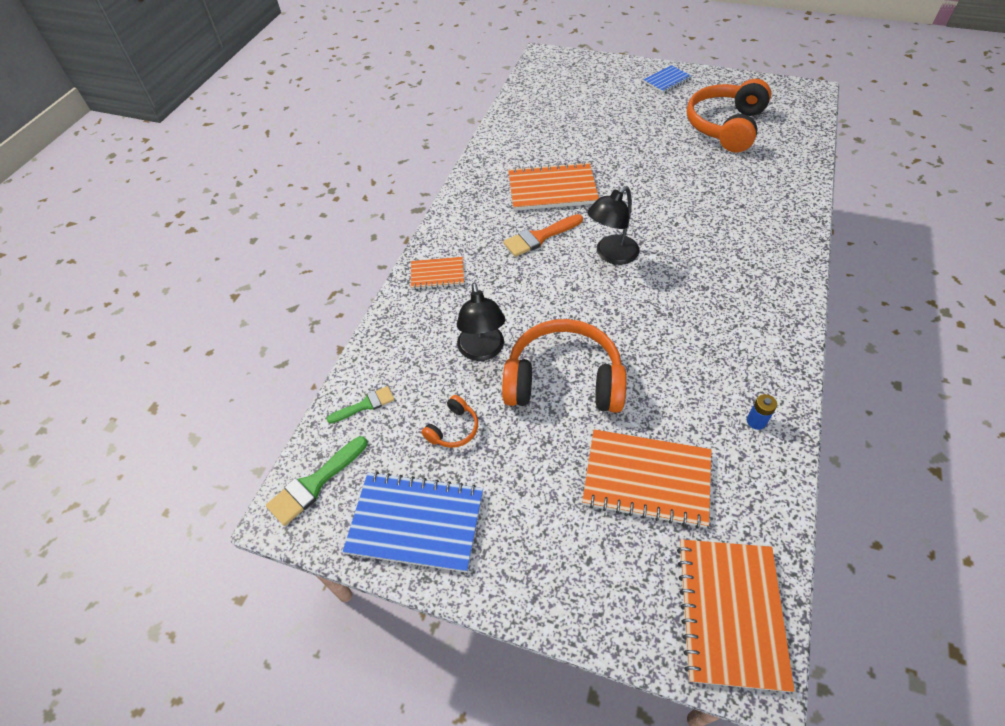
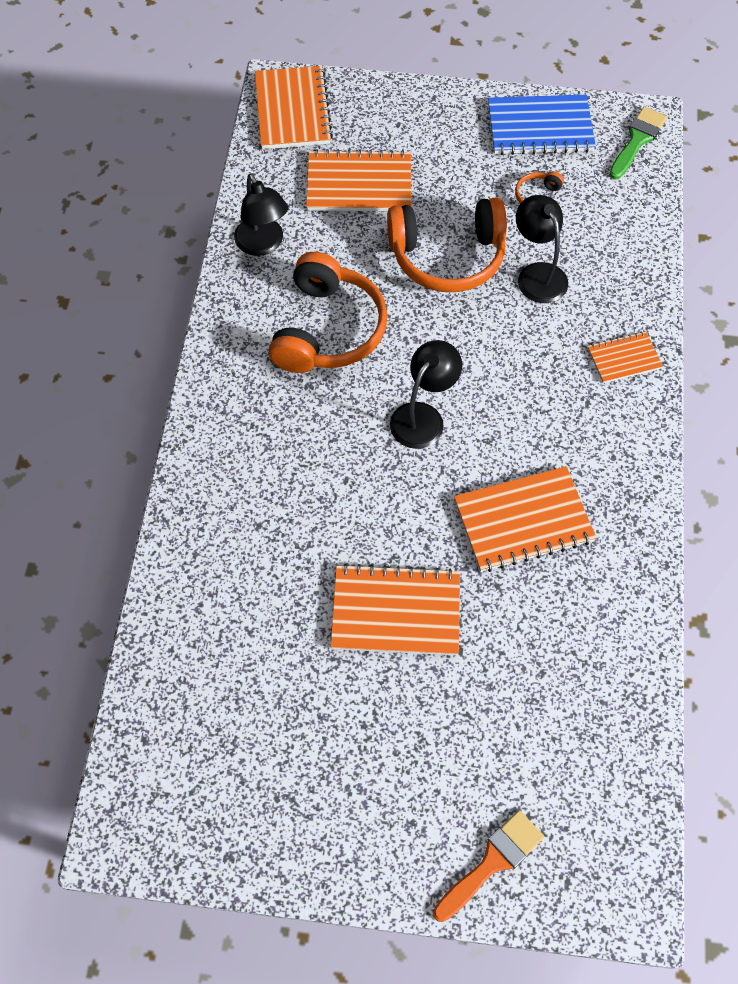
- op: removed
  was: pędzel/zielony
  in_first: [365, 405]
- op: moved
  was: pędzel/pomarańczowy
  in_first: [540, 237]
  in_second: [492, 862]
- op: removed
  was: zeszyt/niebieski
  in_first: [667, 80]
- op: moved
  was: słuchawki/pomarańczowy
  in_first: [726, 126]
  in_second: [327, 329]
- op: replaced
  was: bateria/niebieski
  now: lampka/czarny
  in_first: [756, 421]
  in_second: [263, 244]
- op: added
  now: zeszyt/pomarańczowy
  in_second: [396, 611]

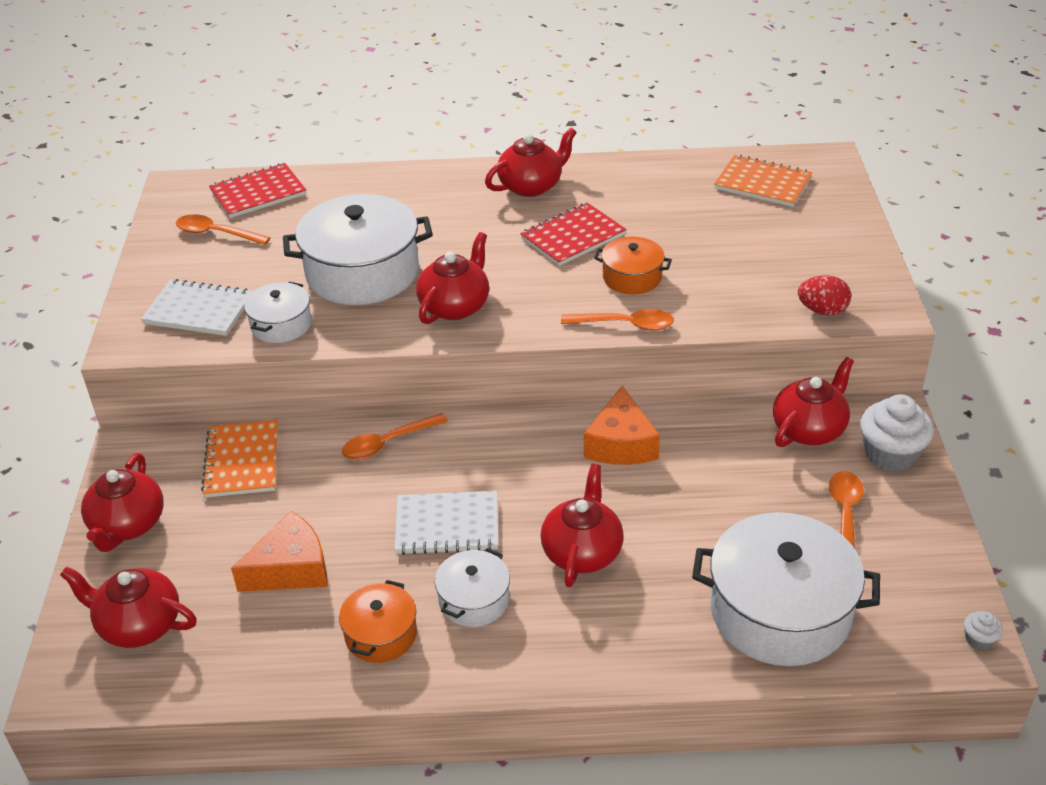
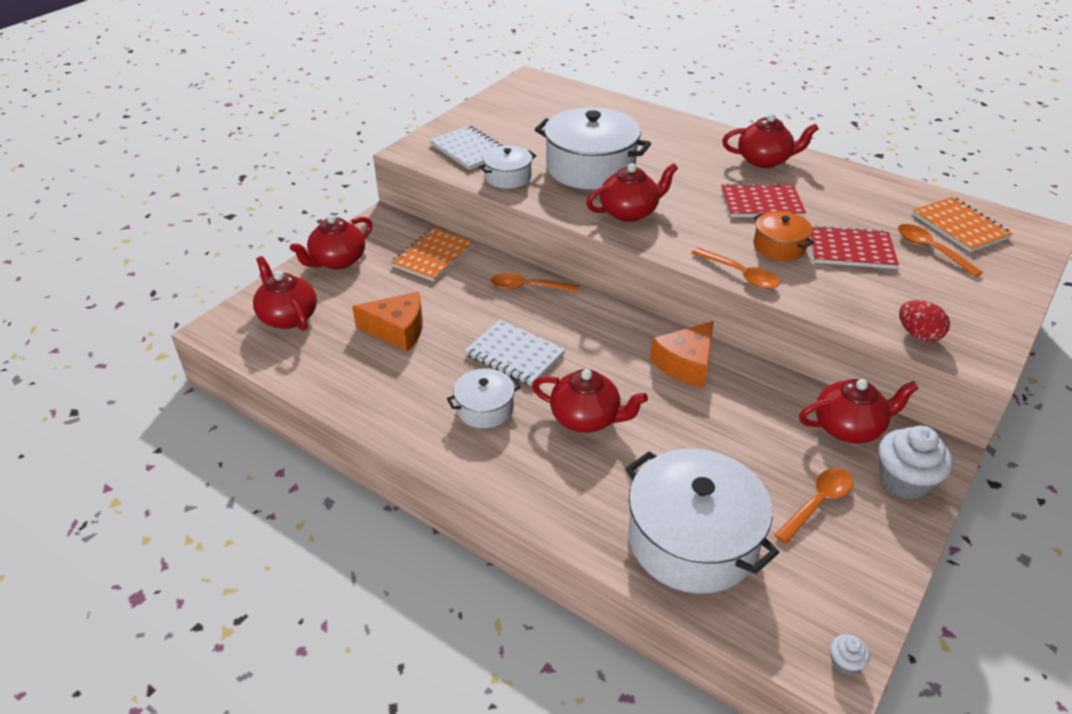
- op: moved
  was: łyżka/pomarańczowy
  in_first: [216, 233]
  in_second: [931, 250]
- op: moved
  was: zeszyt/czerwony
  in_first: [258, 193]
  in_second: [851, 250]
- op: removed
  was: garnek/pomarańczowy
  in_first: [381, 634]
- op: turned
  was: imbryk/czerwony
  in_first: [582, 551]
  in_second: [586, 418]
  clockwise: 60

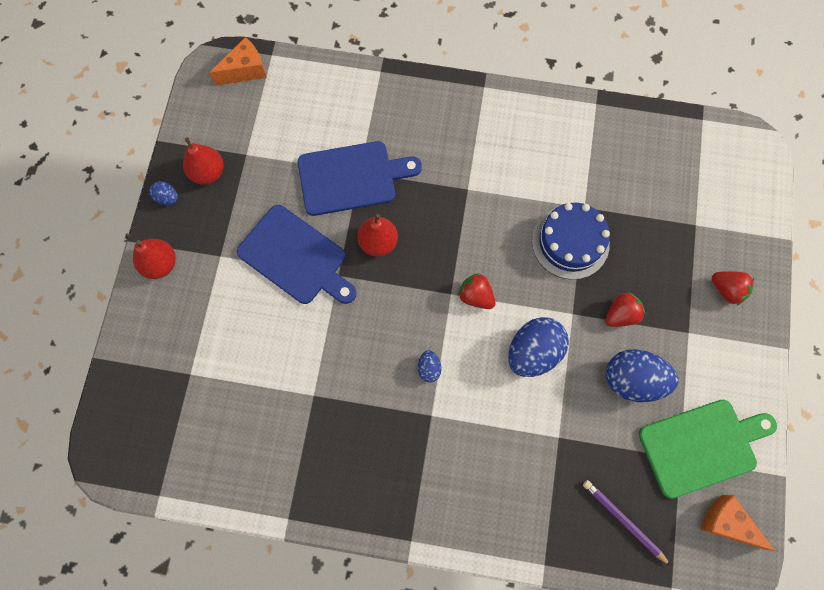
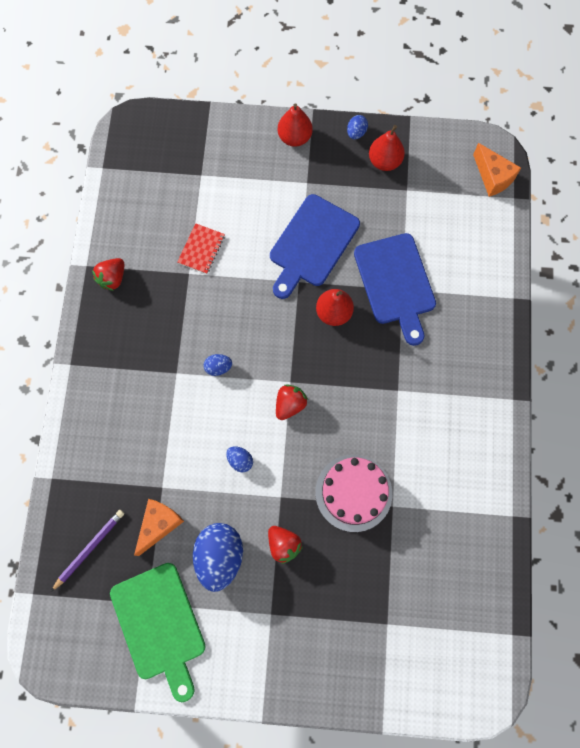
- op: resized
  was: jajko/niebieski
  in_first: [533, 352]
  in_second: [240, 460]
  ratio: 0.47
- op: recoloured
  was: tort/niebieski
  now: tort/różowy
  in_first: [570, 242]
  in_second: [353, 492]
- op: moved
  was: ser/pomarańczowy
  in_first: [726, 523]
  in_second: [159, 524]
- op: moved
  was: truskawka/czerwony
  in_first: [726, 290]
  in_second: [112, 278]
- op: added
  now: zeszyt/czerwony
  in_second: [201, 249]

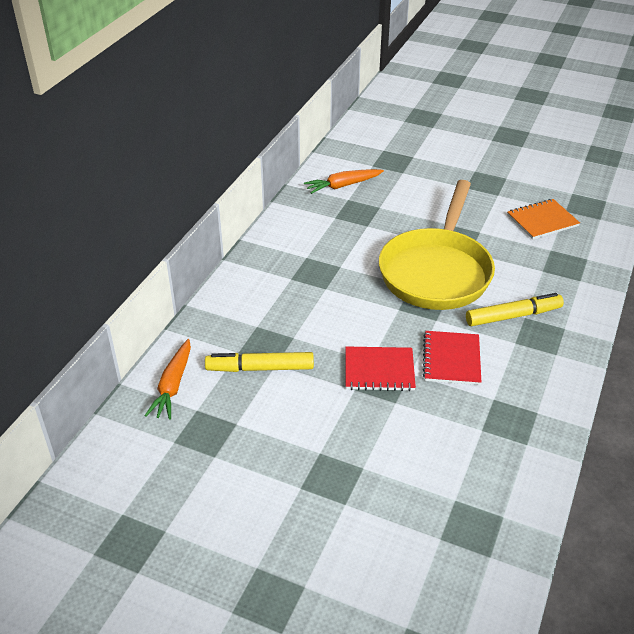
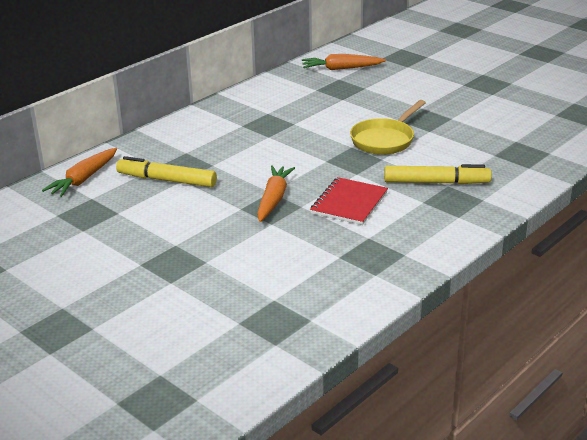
- op: replaced
  was: zeszyt/czerwony
  now: marchewka/pomarańczowy
  in_first: [379, 370]
  in_second: [273, 199]
- op: resized
  was: patelnia/żółty
  in_first: [436, 271]
  in_second: [384, 140]
  ratio: 0.55
- op: removed
  was: zeszyt/pomarańczowy
  in_first: [542, 221]

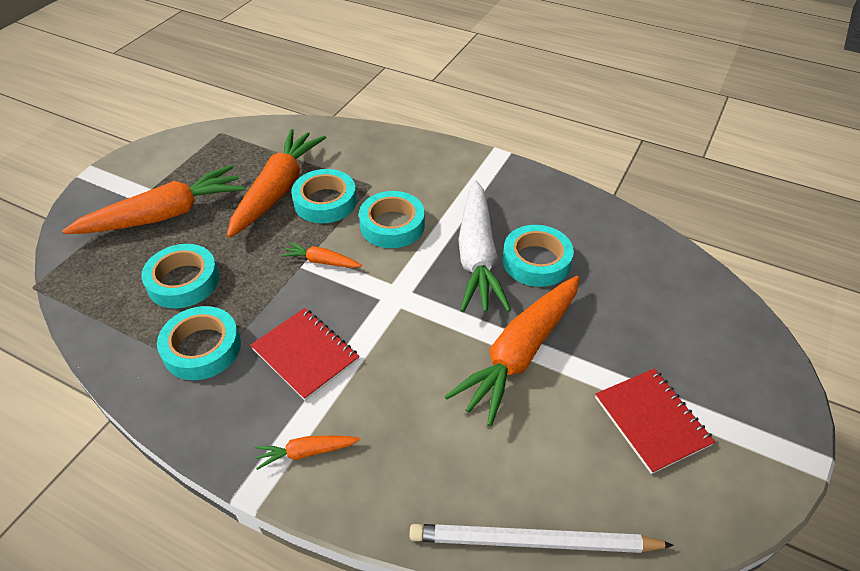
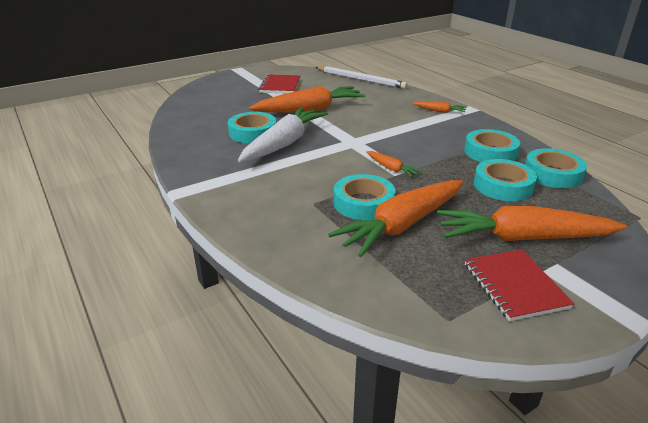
- op: moved
  was: zeszyt/czerwony
  in_first: [305, 354]
  in_second: [514, 286]
- op: moved
  was: taśma klejąca/turkusowy
  in_first: [392, 225]
  in_second: [552, 174]

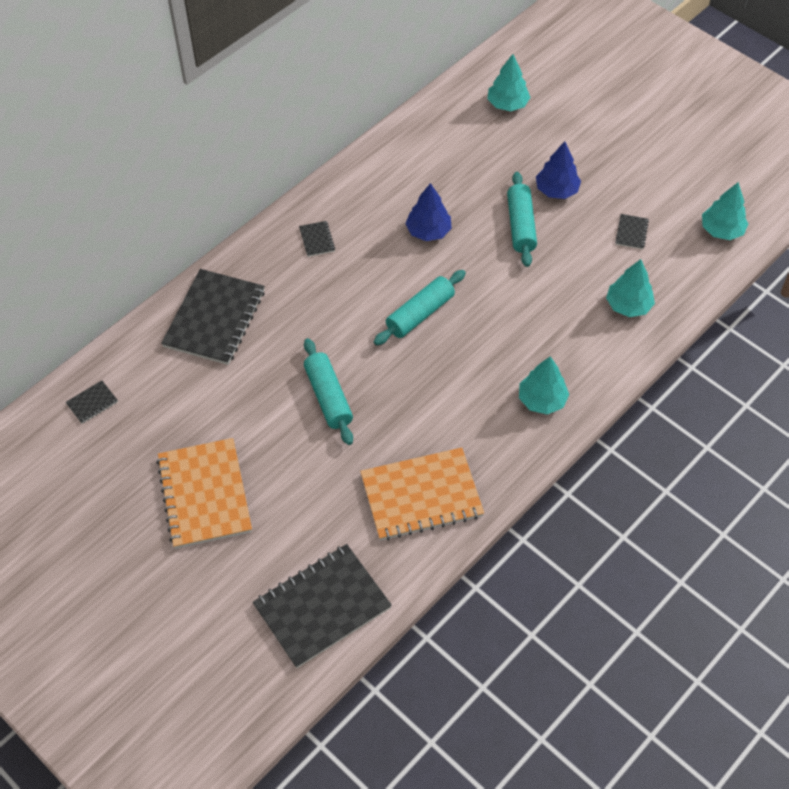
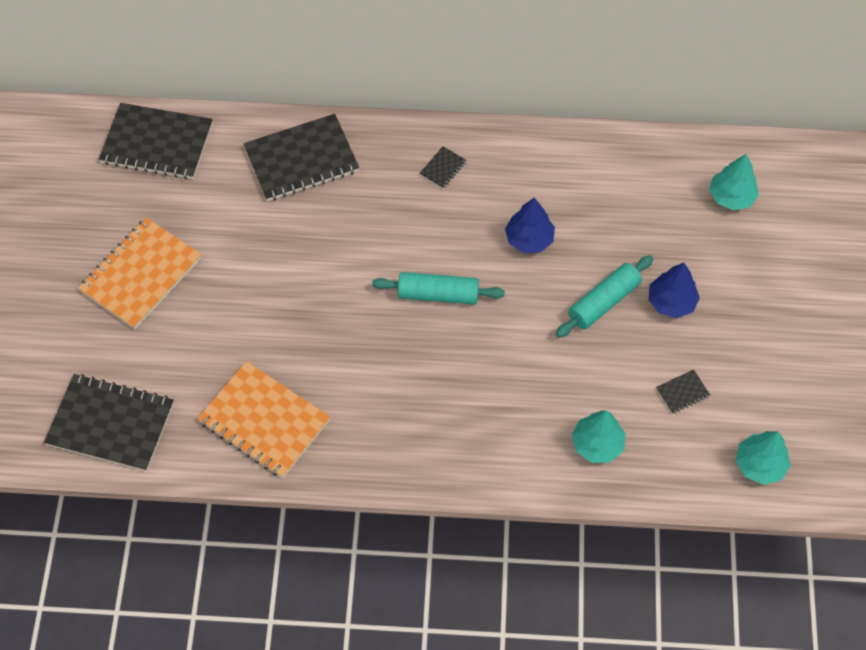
- op: resized
  was: zeszyt/czarny
  in_first: [92, 403]
  in_second: [157, 143]
  ratio: 2.41
- op: removed
  was: wałek do ciasta/turkusowy
  in_first: [328, 397]
- op: removed
  was: drzewko/turkusowy
  in_first: [541, 400]

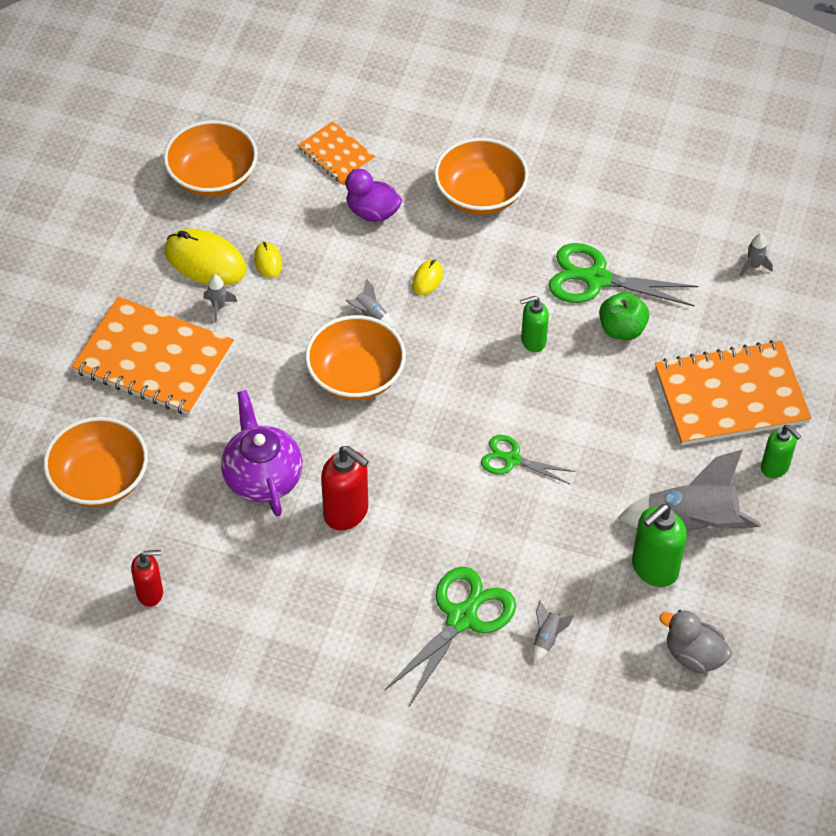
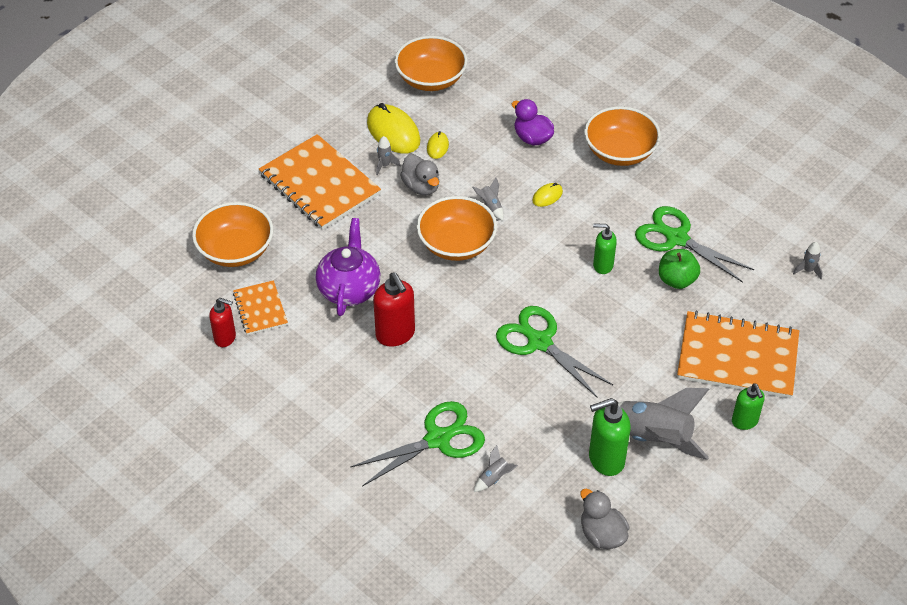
- op: moved
  was: zeszyt/pomarańczowy
  in_first: [336, 154]
  in_second: [260, 309]
- op: resized
  was: nożyczki/zielony
  in_first: [512, 459]
  in_second: [539, 342]
  ratio: 1.68
- op: added
  now: kaczka/szary
  in_second: [421, 187]

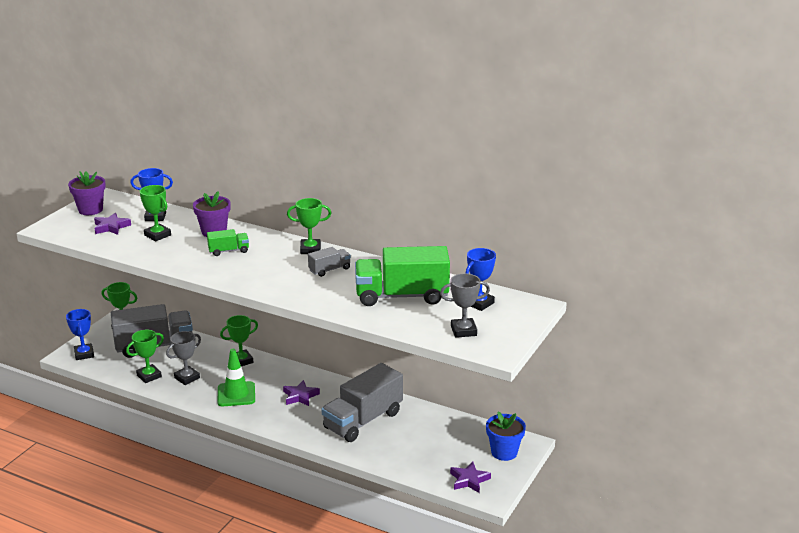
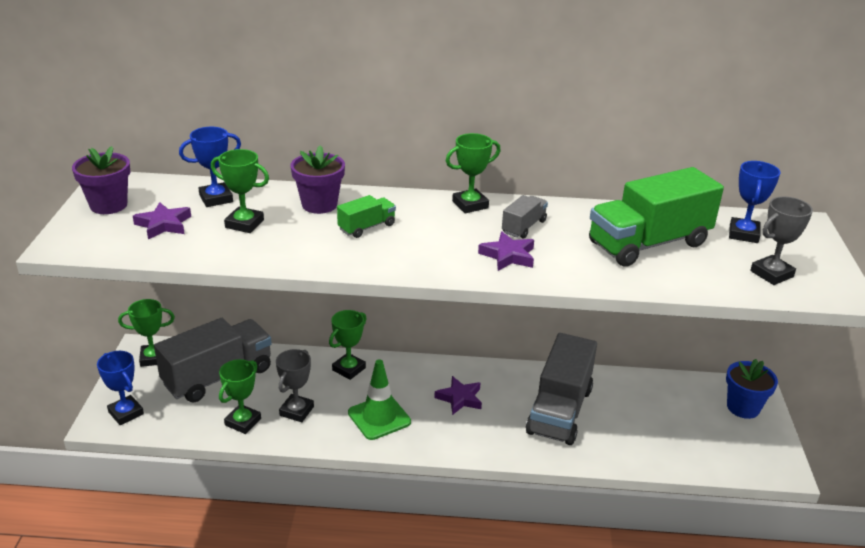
- op: moved
  was: gwiazda/fioletowy
  in_first: [469, 480]
  in_second: [508, 256]

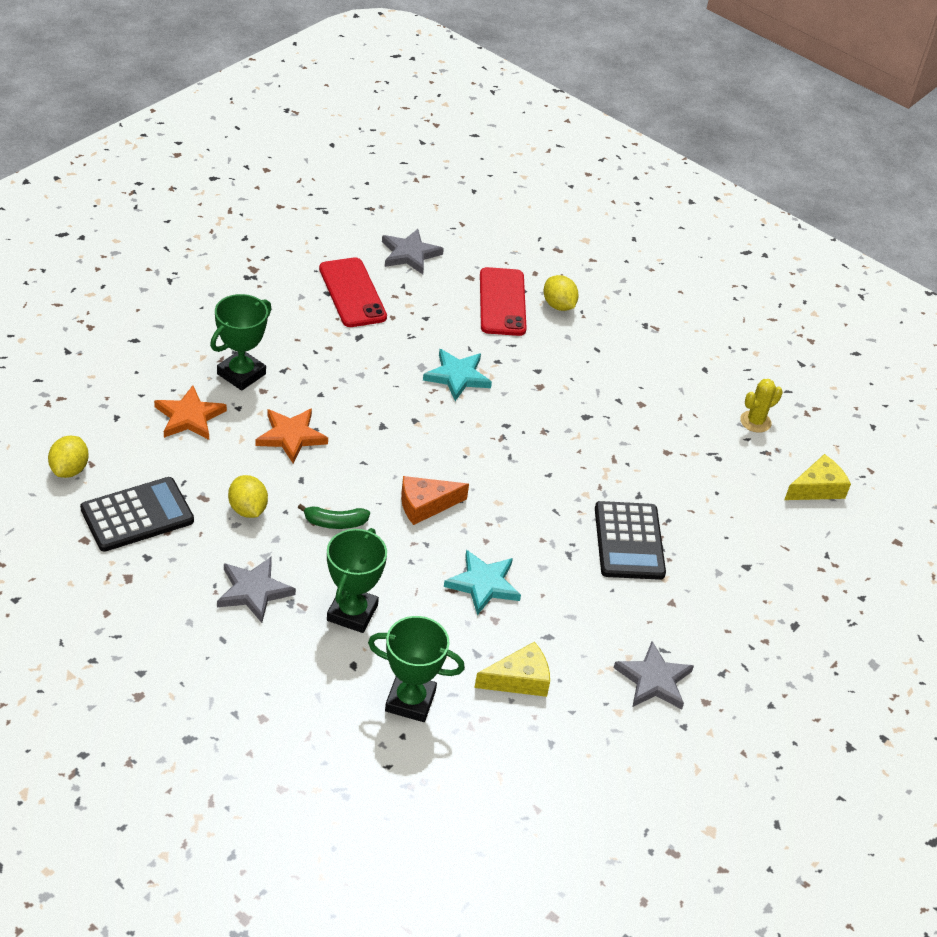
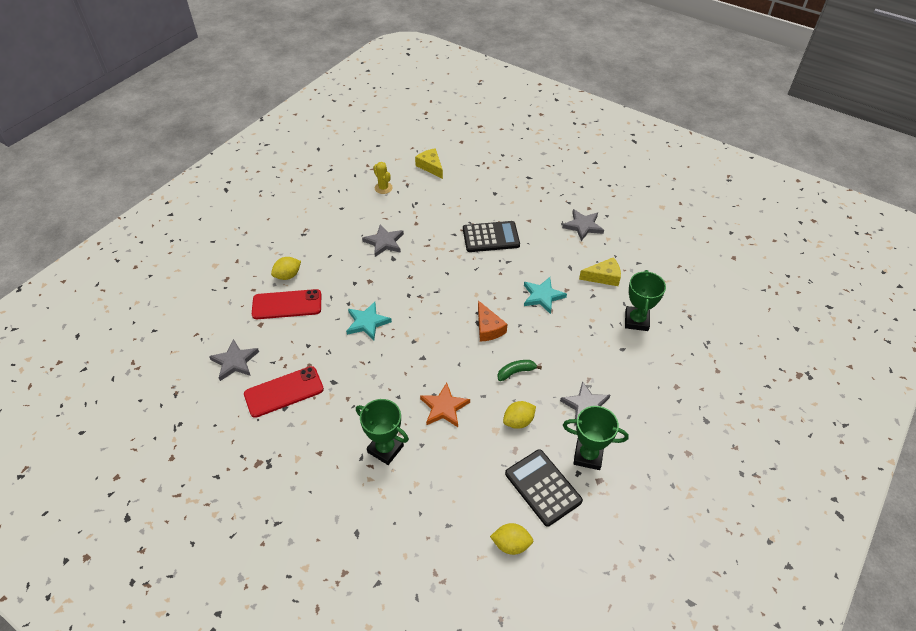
- op: removed
  was: gwiazda/pomarańczowy
  in_first: [189, 417]
- op: turned
  was: banan/zielony
  in_first: [335, 522]
  in_second: [516, 372]
  clockwise: -105
- op: moved
  was: puchar/zielony
  in_first: [352, 613]
  in_second: [588, 456]
- op: turned
  was: ser/żółty
  in_first: [519, 679]
  in_second: [603, 277]
  clockwise: 105
- op: added
  now: gwiazda/szary
  in_second: [384, 242]

